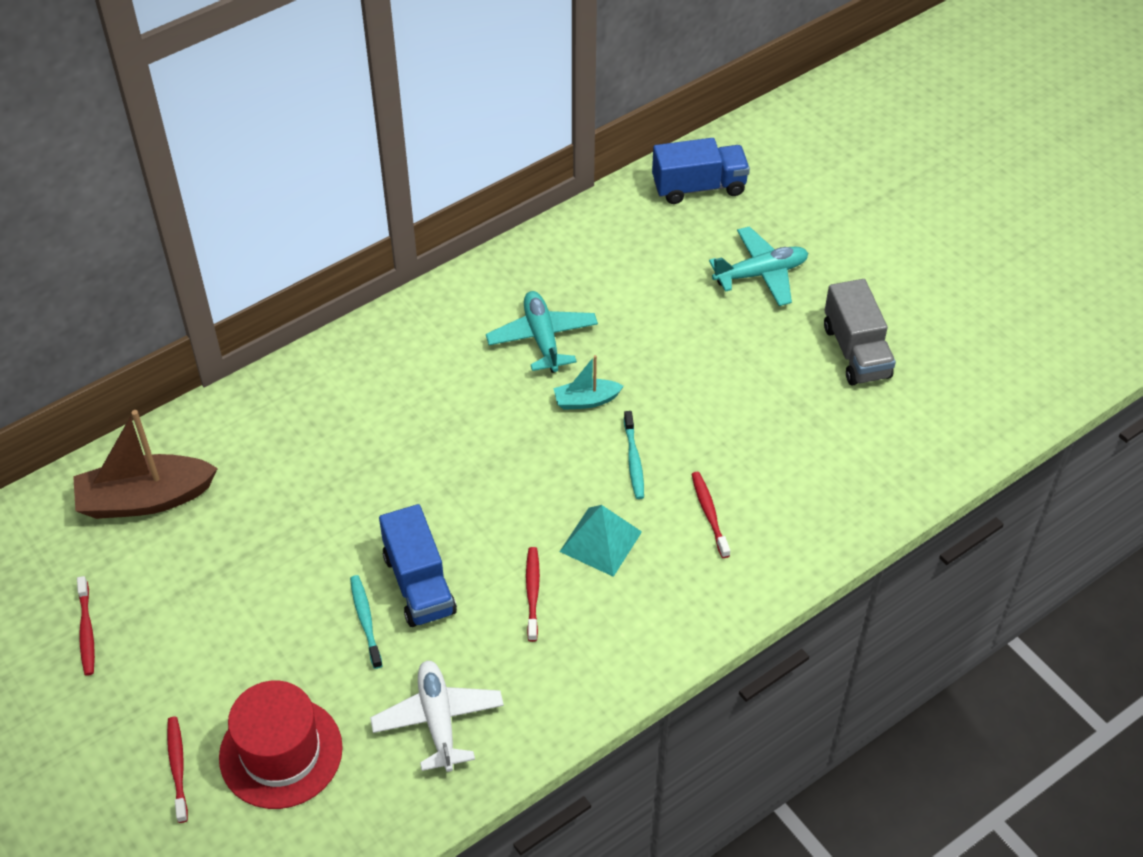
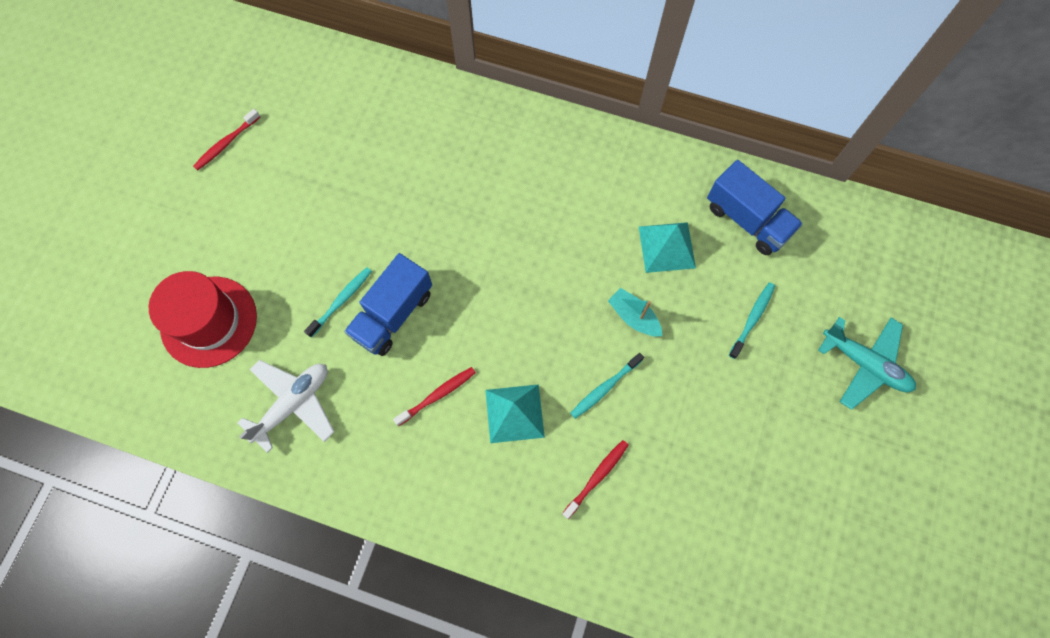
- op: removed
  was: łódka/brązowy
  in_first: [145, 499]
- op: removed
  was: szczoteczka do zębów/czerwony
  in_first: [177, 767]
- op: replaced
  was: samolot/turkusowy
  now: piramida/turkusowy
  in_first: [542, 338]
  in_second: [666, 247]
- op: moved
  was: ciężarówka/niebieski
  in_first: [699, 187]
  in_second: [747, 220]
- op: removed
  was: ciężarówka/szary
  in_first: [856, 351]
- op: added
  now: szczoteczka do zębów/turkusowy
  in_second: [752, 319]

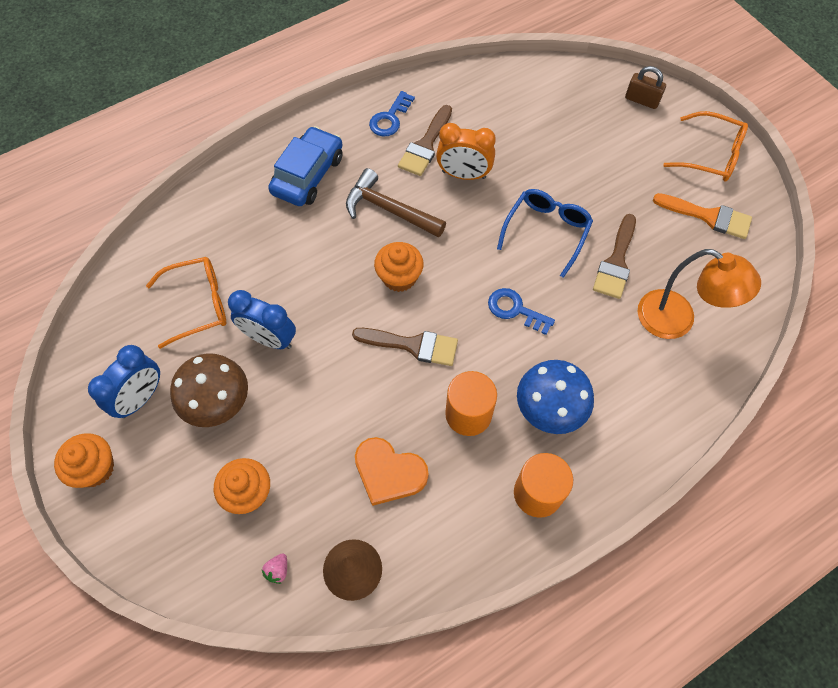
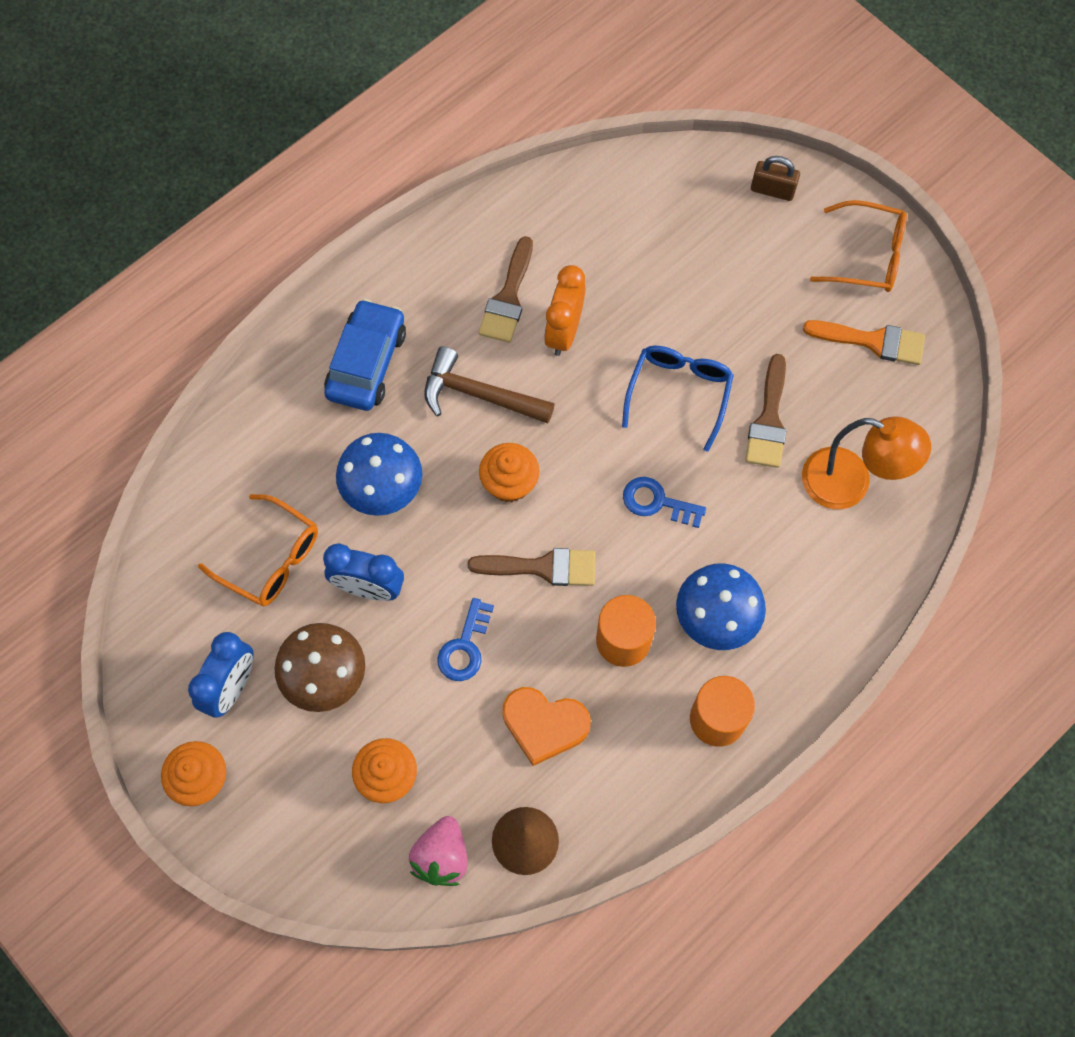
- op: turned
  was: okulary/pomarańczowy
  in_first: [198, 304]
  in_second: [271, 559]
  clockwise: 60
- op: resized
  was: truskawka/różowy
  in_first: [278, 570]
  in_second: [442, 856]
  ratio: 2.06
- op: moved
  was: klucz/niebieski
  in_first: [390, 118]
  in_second: [465, 646]
- op: turned
  was: budzik/pomarańczowy
  in_first: [464, 175]
  in_second: [564, 332]
  clockwise: 105
- op: added
  now: grzyb/niebieski
  in_second: [382, 488]

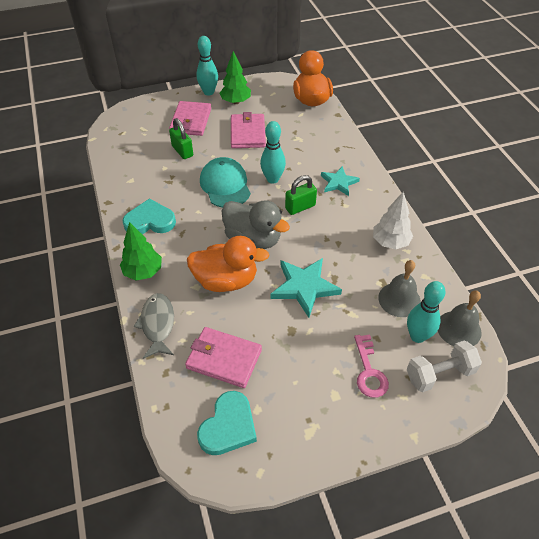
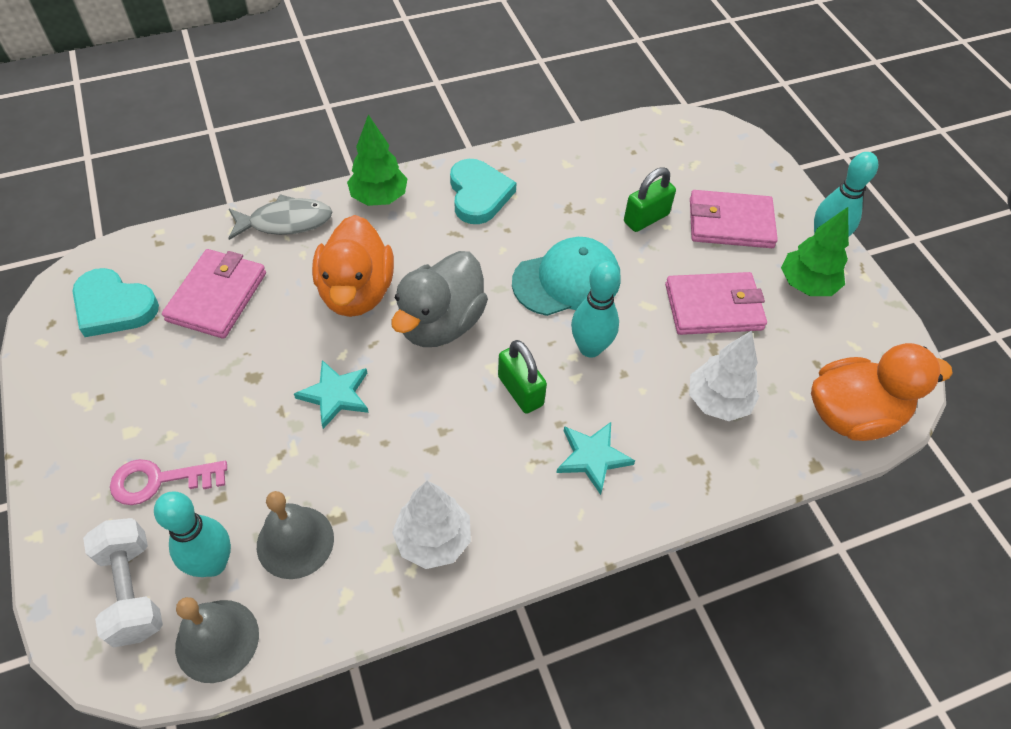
- op: resized
  was: gwiazda/turkusowy
  in_first: [304, 287]
  in_second: [335, 395]
  ratio: 0.65
- op: added
  now: drzewko/biały
  in_second: [717, 402]

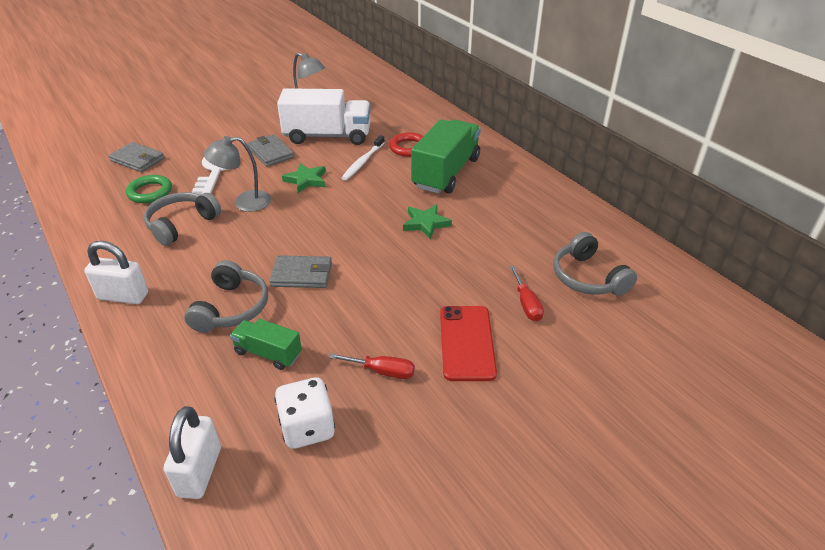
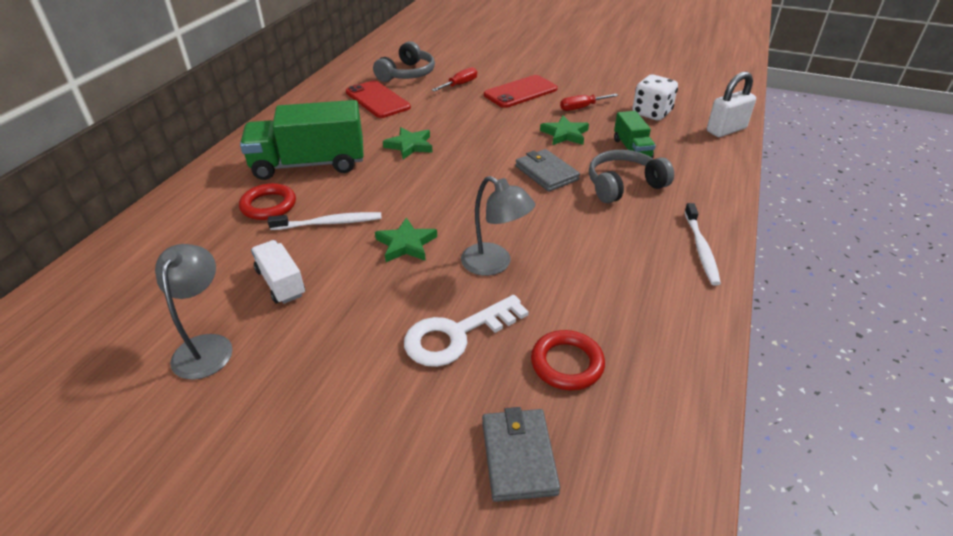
- op: replaced
  was: kłódka/biały
  now: szczoteczka do zębów/biały
  in_first: [123, 296]
  in_second: [701, 249]
- op: recoloured
  was: pierścień/zielony
  now: pierścień/czerwony
  in_first: [150, 192]
  in_second: [567, 363]
- op: removed
  was: słuchawki/szary
  in_first: [181, 224]
- op: removed
  was: portfel/szary
  in_first: [271, 153]
- op: resized
  was: ciężarówka/biały
  in_first: [327, 136]
  in_second: [280, 283]
  ratio: 0.51
- op: turned
  was: śrubokręt/czerwony
  in_first: [382, 371]
  in_second: [581, 108]
  clockwise: -90
- op: added
  now: telefon/czerwony
  in_second: [377, 100]
- op: added
  now: gwiazda/zielony
  in_second: [565, 134]

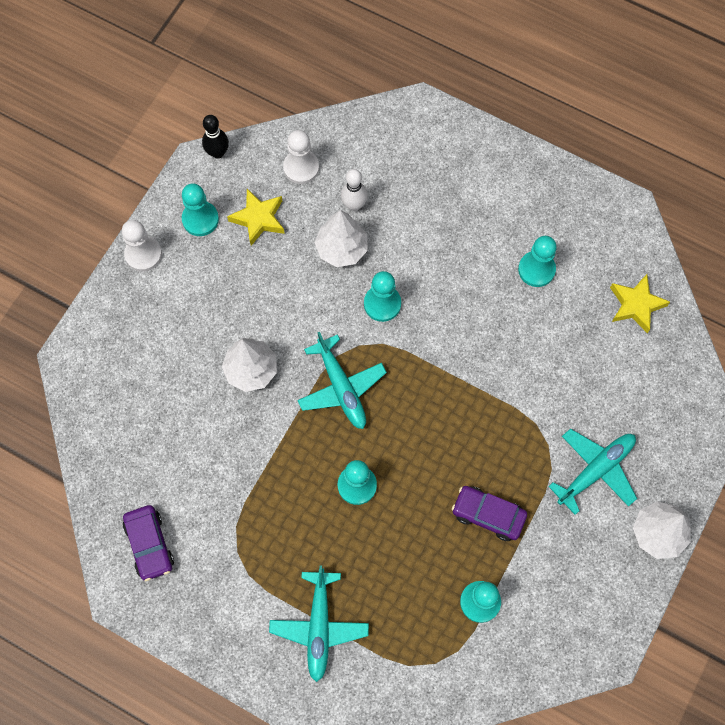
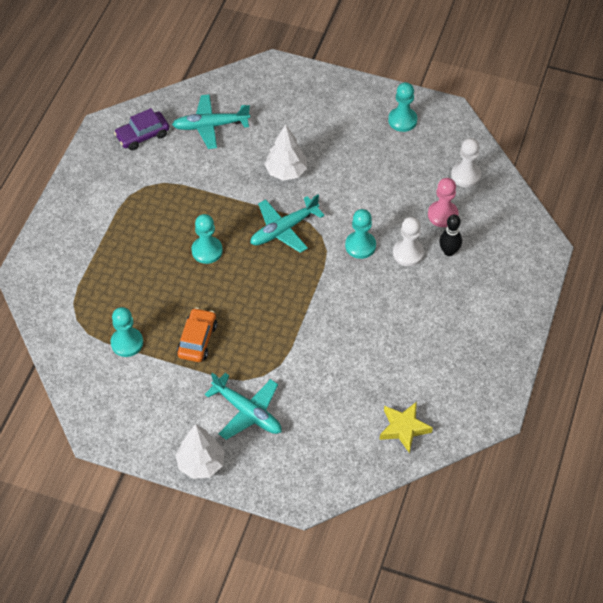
- op: moved
  was: pionek/biały
  in_first: [143, 254]
  in_second: [408, 253]
- op: moved
  was: kręgiel/czarny
  in_first: [217, 152]
  in_second: [449, 251]
- op: removed
  was: gwiazda/żółty
  in_first: [258, 219]
- op: moved
  was: samolot/turkusowy
  in_first: [319, 626]
  in_second: [211, 126]
- op: removed
  was: drzewko/biały
  in_first: [342, 249]
- op: replaced
  was: kręgiel/biały
  now: pionek/różowy
  in_first: [354, 205]
  in_second: [442, 215]
- op: recoloured
  was: samochód/fioletowy
  now: samochód/pomarańczowy
  in_first: [488, 515]
  in_second: [197, 340]
- op: removed
  was: pionek/turkusowy
  in_first: [536, 269]

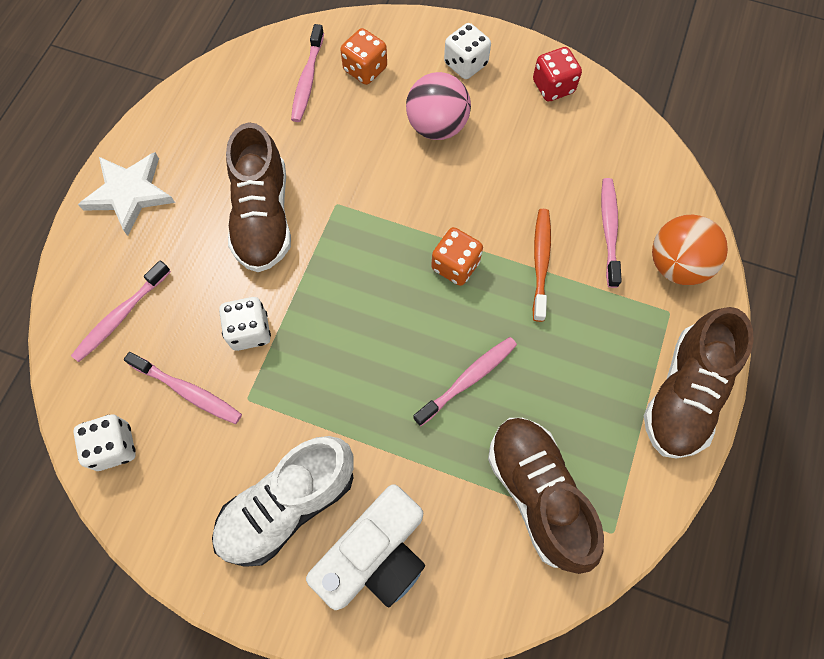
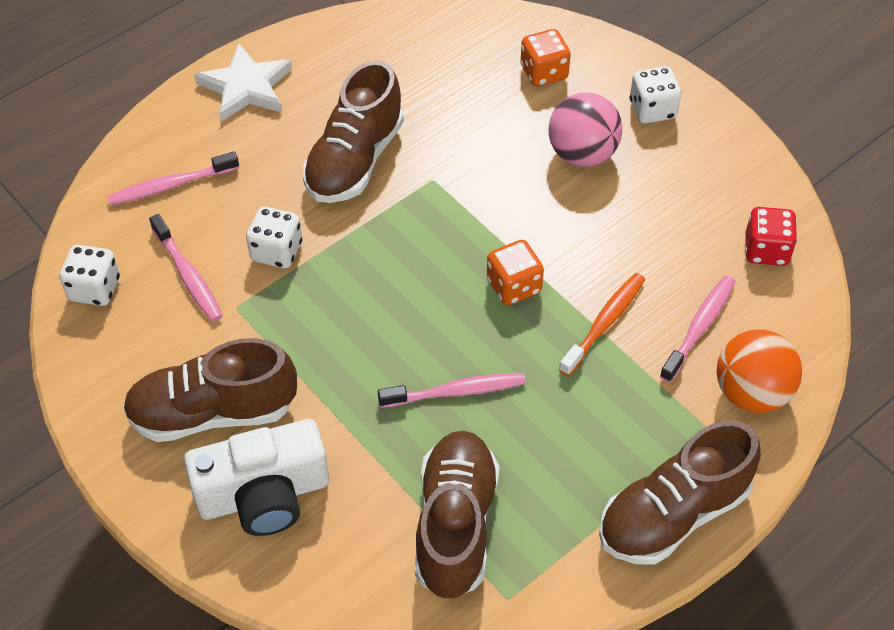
- op: recoloured
  was: but/biały
  now: but/brązowy
  in_first: [288, 505]
  in_second: [213, 412]
- op: removed
  was: szczoteczka do zębów/różowy
  in_first: [307, 80]
- op: moved
  was: kostka do gry/czerwony
  in_first: [553, 87]
  in_second: [766, 250]

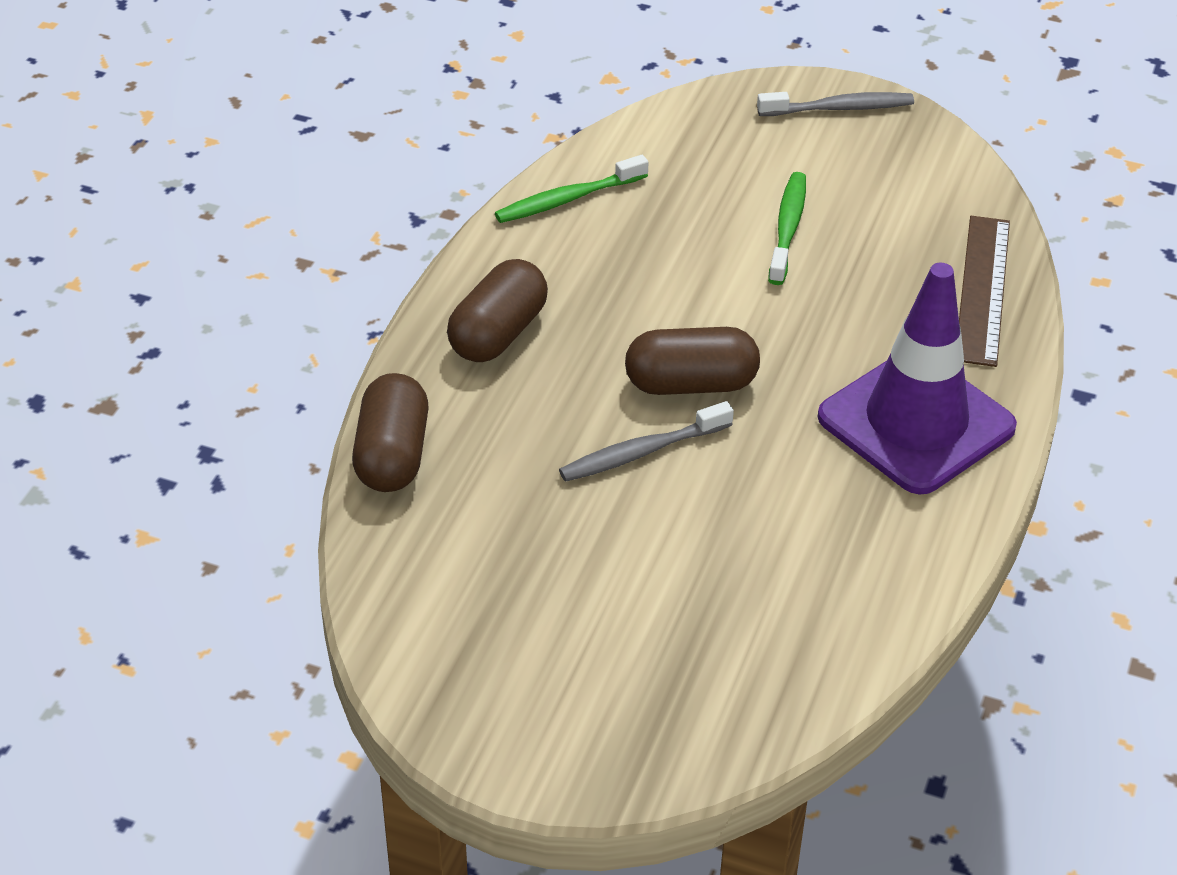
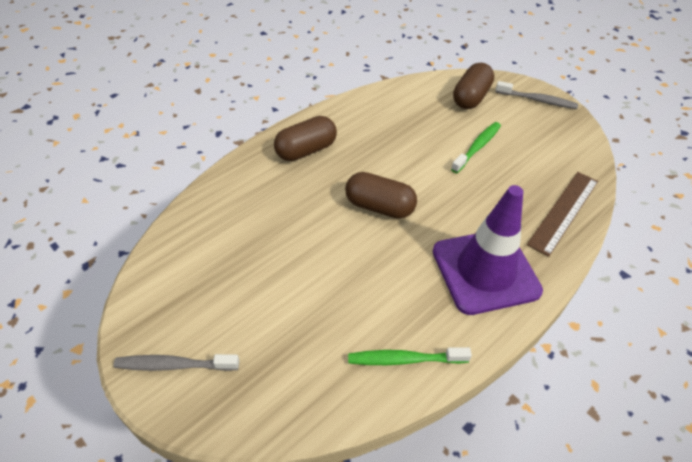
- op: moved
  was: kapsułka/brązowy
  in_first: [392, 455]
  in_second: [471, 97]
- op: moved
  was: szczoteczka do zębów/zielony
  in_first: [567, 199]
  in_second: [404, 359]
- op: moved
  was: szczoteczka do zębów/szary
  in_first: [641, 452]
  in_second: [174, 365]

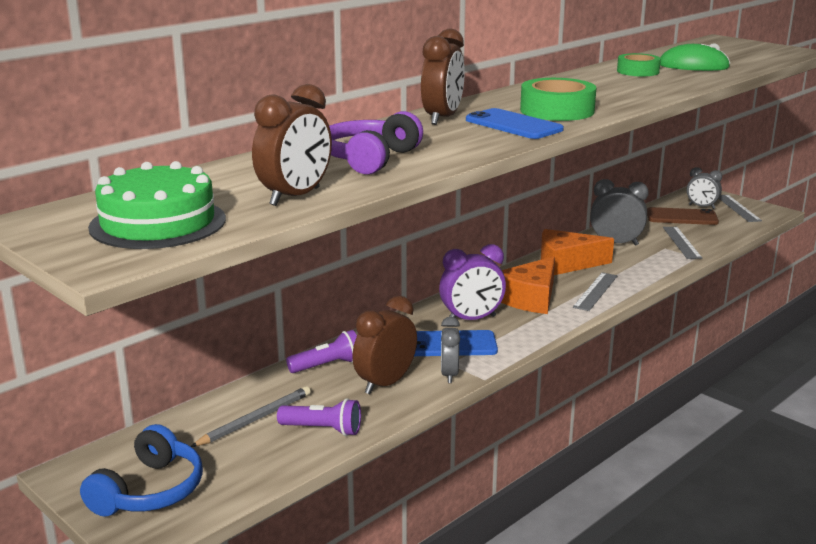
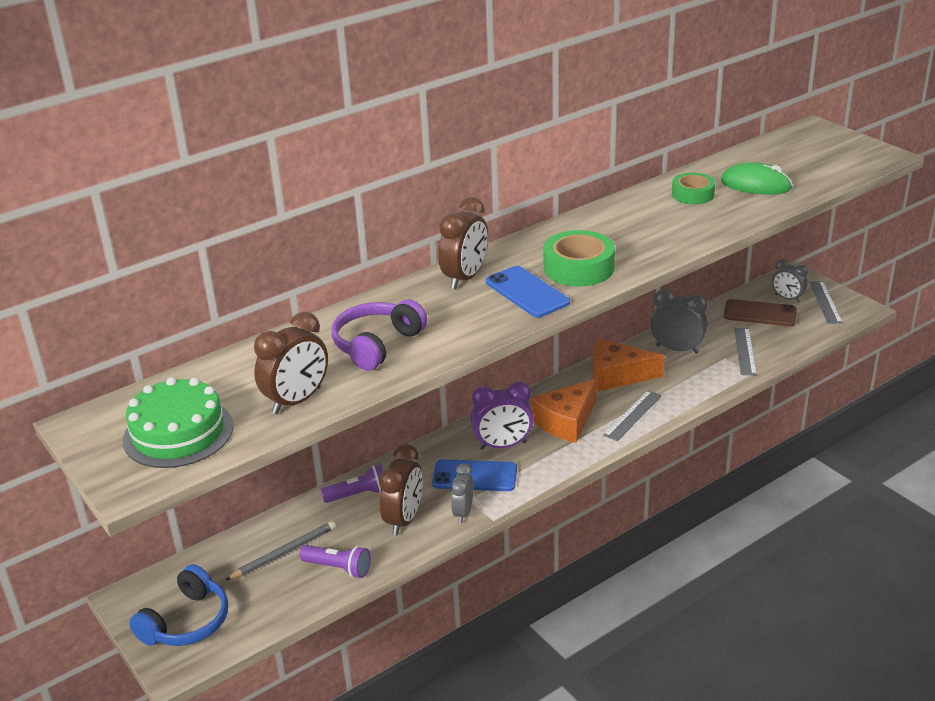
- op: turned
  was: budzik/brązowy
  in_first: [385, 383]
  in_second: [404, 519]
  clockwise: 150

